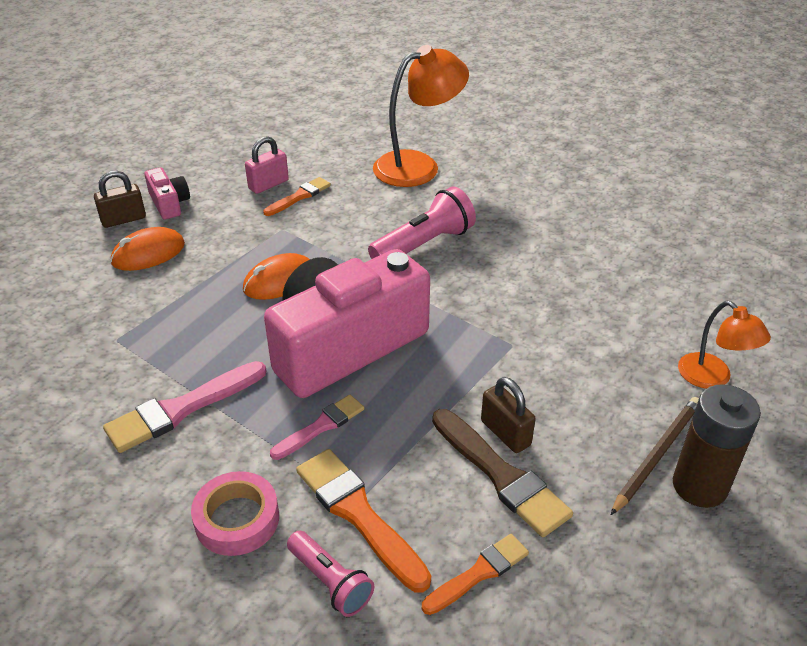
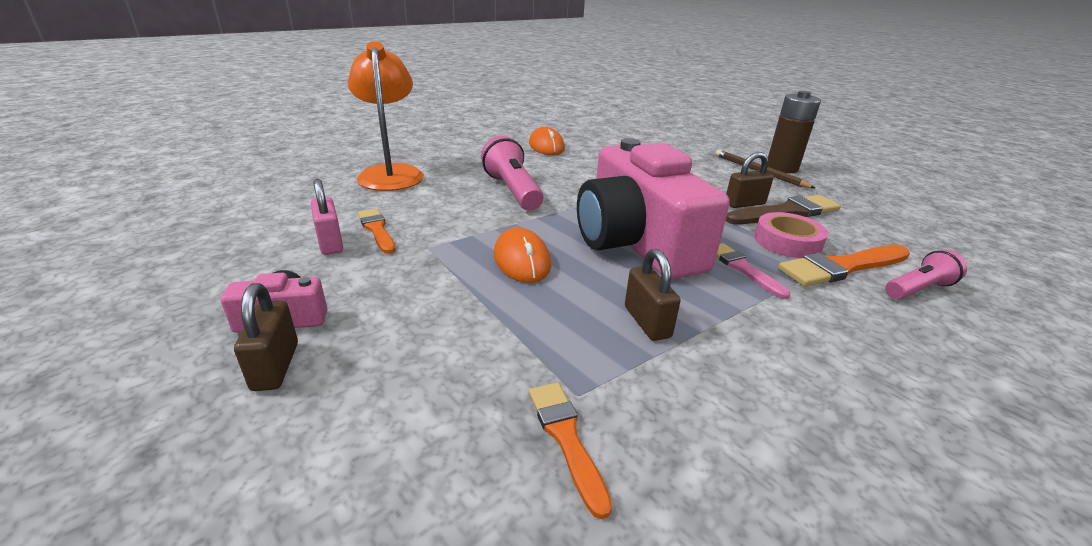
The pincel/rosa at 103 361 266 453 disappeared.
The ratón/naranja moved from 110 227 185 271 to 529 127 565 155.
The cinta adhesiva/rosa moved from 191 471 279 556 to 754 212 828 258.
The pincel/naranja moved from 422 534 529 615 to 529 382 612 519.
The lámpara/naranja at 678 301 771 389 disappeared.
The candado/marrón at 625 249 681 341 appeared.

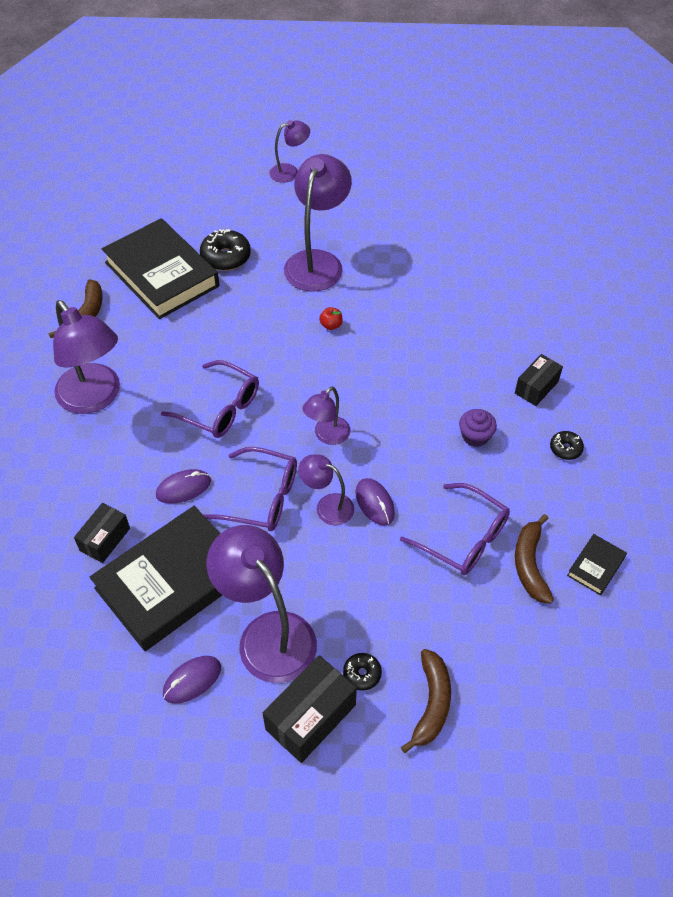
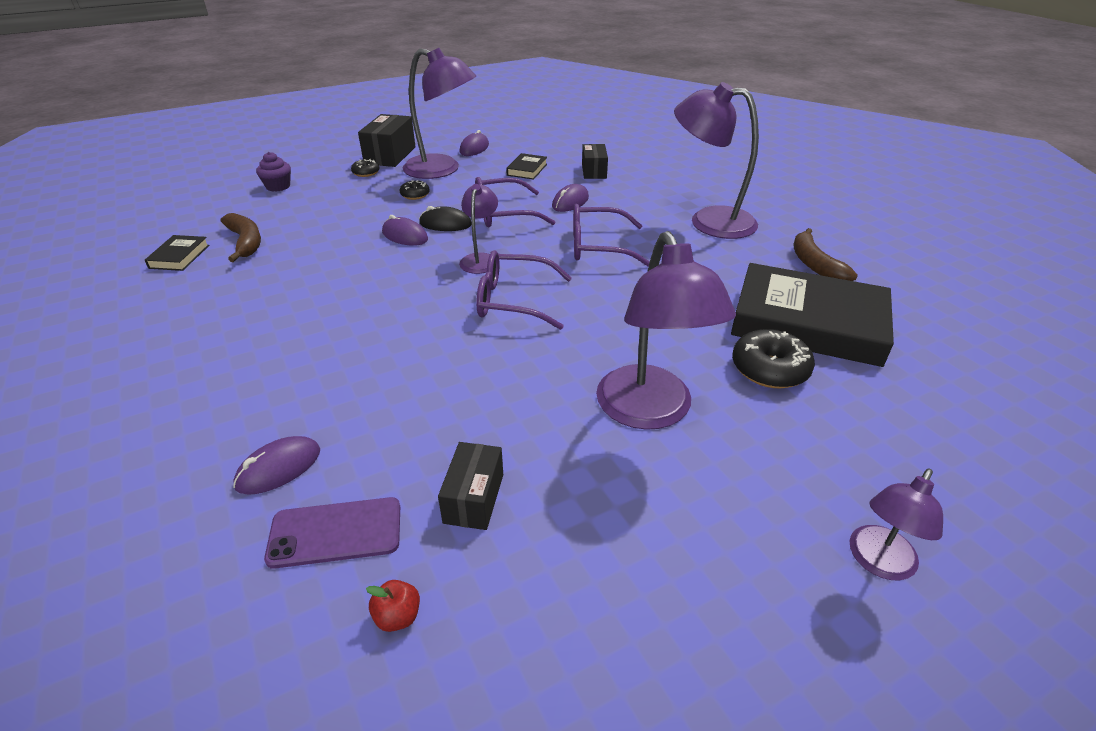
The libro/negro at 90 506 222 651 changed to 0.42 times the size.
The lámpara/morado at 298 454 354 526 was replaced by the ratón/negro at 419 206 472 231.
The manzana/rojo moved from 319 307 343 330 to 366 580 420 632.
The gafas/morado moved from 400 483 510 575 to 476 250 572 330.
The plátano/marrón at 401 649 451 753 disappeared.
The magdalena/morado moved from 459 409 497 447 to 256 152 291 192.
The caja/negro moved from 515 354 563 406 to 438 442 503 530.
The rosquilla/negro moved from 550 431 584 460 to 400 180 430 200.
The ratón/morado at 233 436 320 495 appeared.
The móvil/morado at 264 497 400 569 appeared.

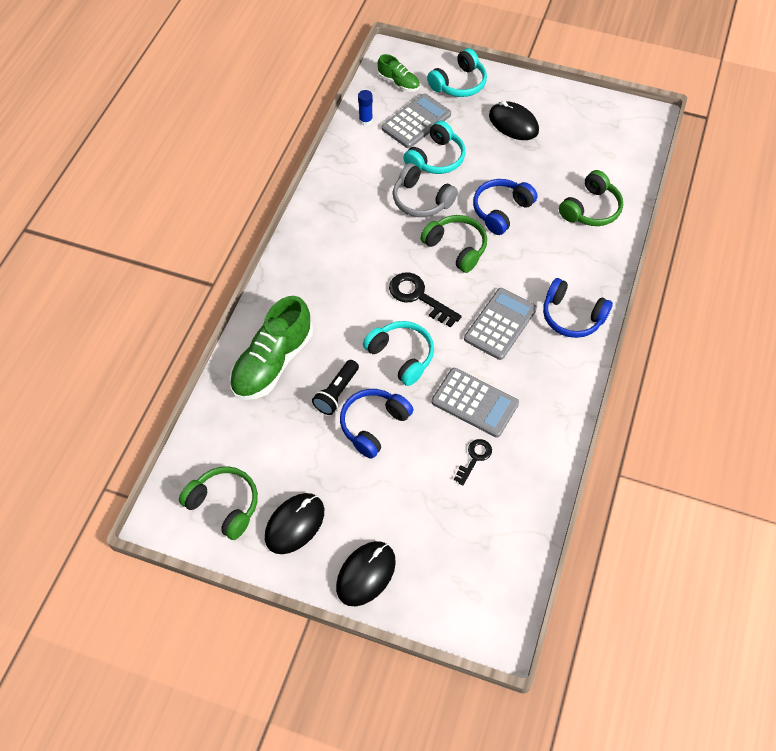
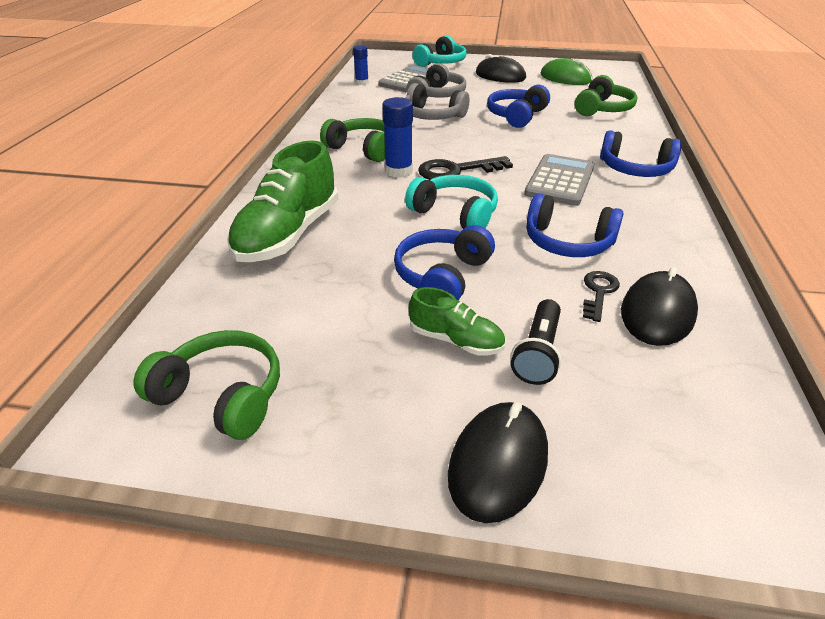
The ratón/negro moved from 265 493 324 554 to 621 267 698 346.
The lámpara de mano/negro moved from 312 360 359 415 to 511 299 562 385.
The zapato/verde moved from 378 54 420 92 to 409 287 505 355.
The llave/negro at 389 272 462 328 turned 45 degrees counterclockwise.
The auriculares/turquesa at 403 121 465 174 became the auriculares/gris at 407 63 466 98.
The auriculares/verde moved from 420 215 487 273 to 320 118 385 162.
The calculadora/gris at 431 368 519 437 was replaced by the auriculares/azul at 526 193 624 257.
The barra de pegamento/azul at 382 97 413 178 appeared.
The ratón/verde at 541 58 592 85 appeared.

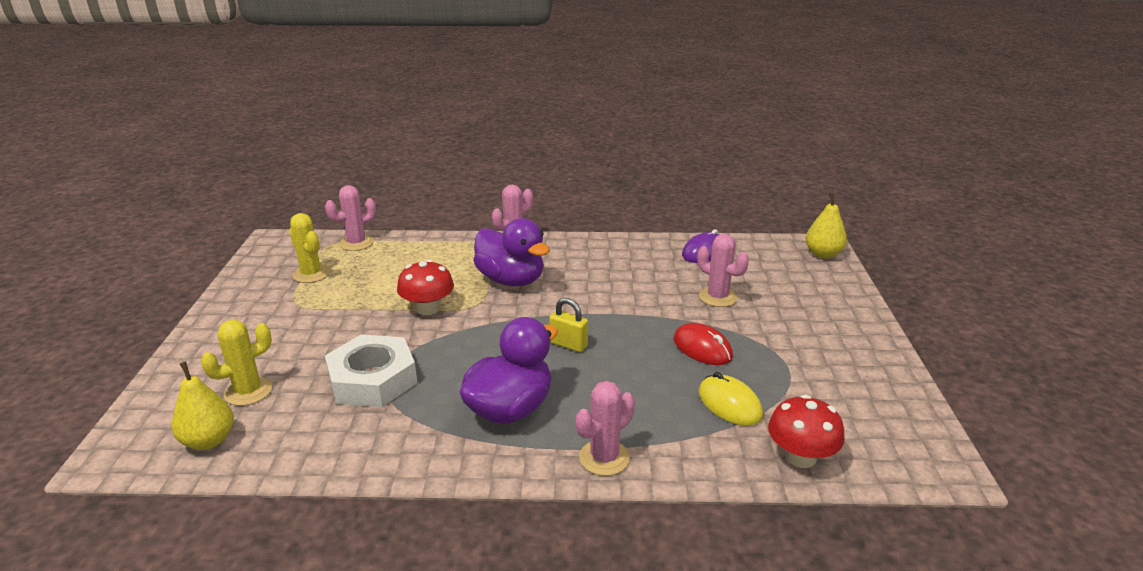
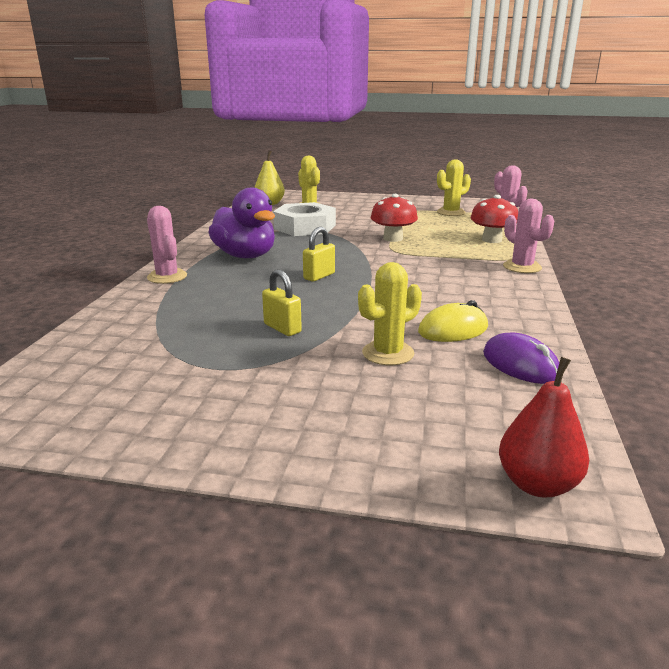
The pato/morado at 473 218 550 287 disappeared.
The ratón/rojo at 673 323 733 365 was replaced by the candado/amarillo at 262 269 302 336.
The cactus/rosa at 697 234 749 307 became the cactus/amarillo at 358 262 422 365.
The ratón/amarillo moved from 698 372 763 426 to 418 300 488 342.
The seta/rojo moved from 768 394 845 468 to 470 195 518 243.
The pera/amarillo at 806 192 847 258 became the pera/rojo at 499 357 589 497.

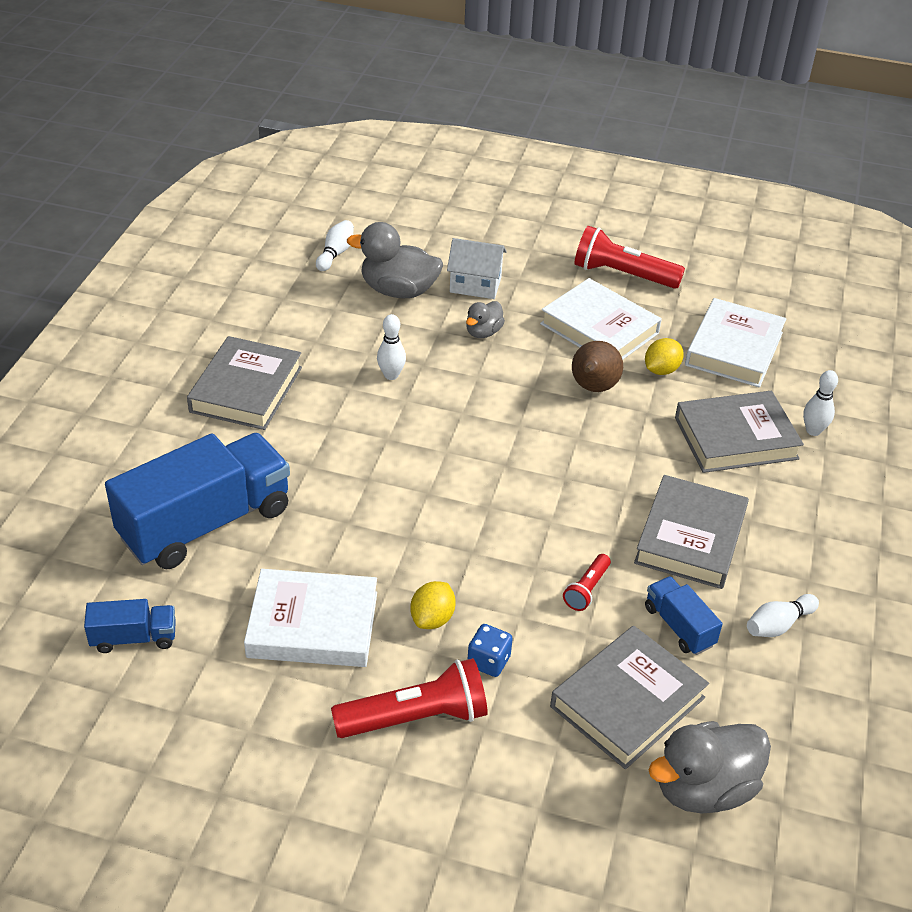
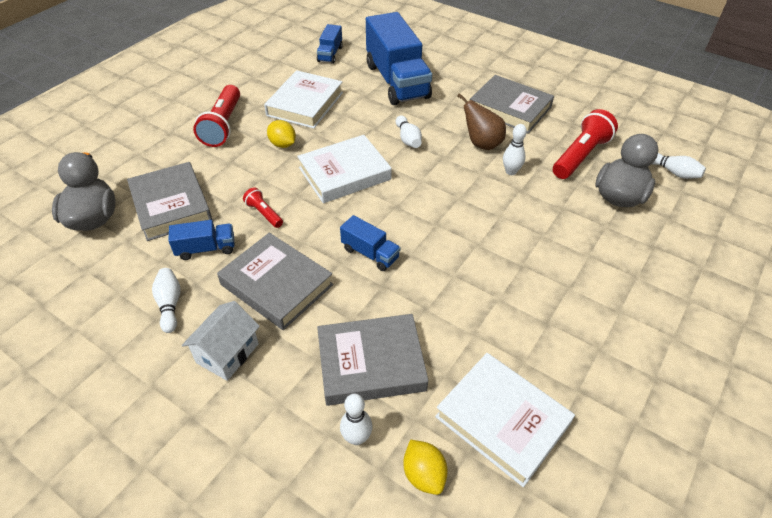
The casa/blanco moved from 447 238 507 299 to 182 301 260 381.
The pato/gris at 466 301 505 338 disappeared.
The dado/azul at 467 624 513 677 disappeared.
The libro/blanco moved from 540 278 662 360 to 297 135 392 203.
The pera/marrón moved from 572 341 623 392 to 457 93 506 150.
The lámpara de mano/rojo moved from 574 226 685 289 to 553 109 618 179.
The limón/amarillo moved from 645 338 684 375 to 403 440 448 495.
The libro/gris at 675 391 804 473 turned 75 degrees clockwise.
The camión/azul at 340 215 401 271 appeared.
The bolo/blanco at 396 115 422 148 appeared.

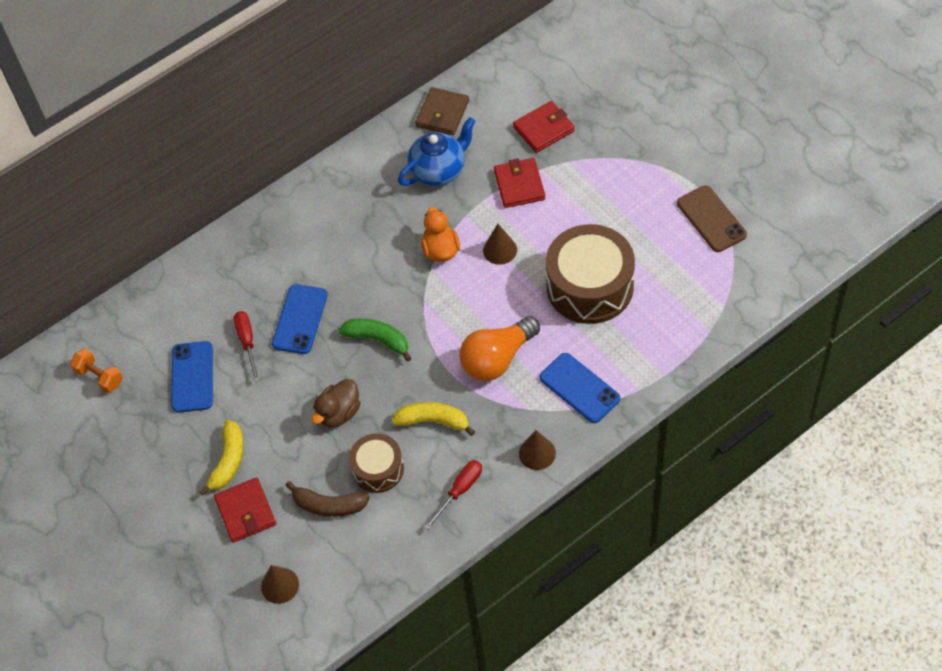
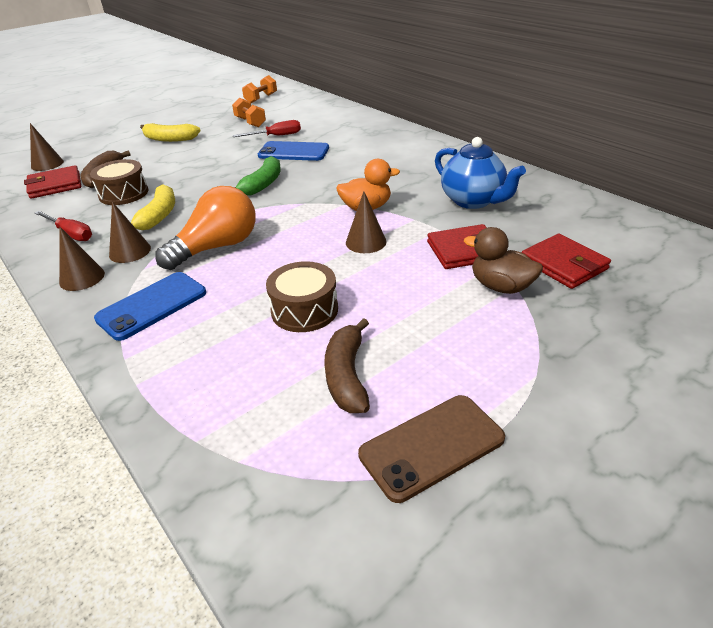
The móvil/azul at 171 341 213 413 was replaced by the mancuerna/naranja at 232 98 266 127.
The cartera/rojo moved from 214 477 276 543 to 24 165 81 199.
The pato/marrón moved from 312 379 360 428 to 464 227 543 294.
The cartera/marrón at 415 87 469 135 disappeared.
The bombilla/naranja at 459 316 540 381 turned 90 degrees clockwise.
The tambor/marrón at 546 224 635 324 changed to 0.56 times the size.
The cono/marrón at 109 202 151 263 appeared.
The plátano/marrón at 324 318 370 413 appeared.

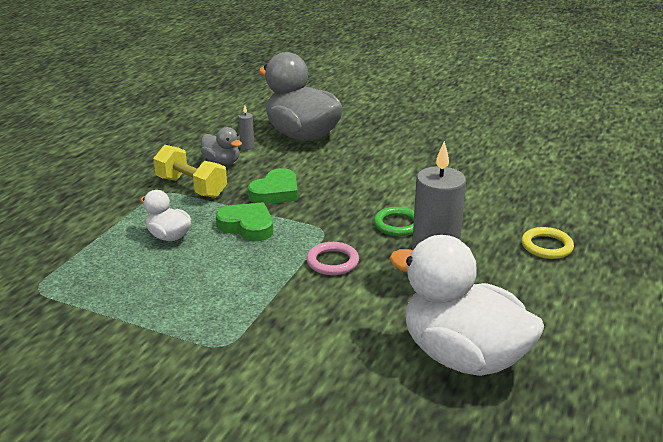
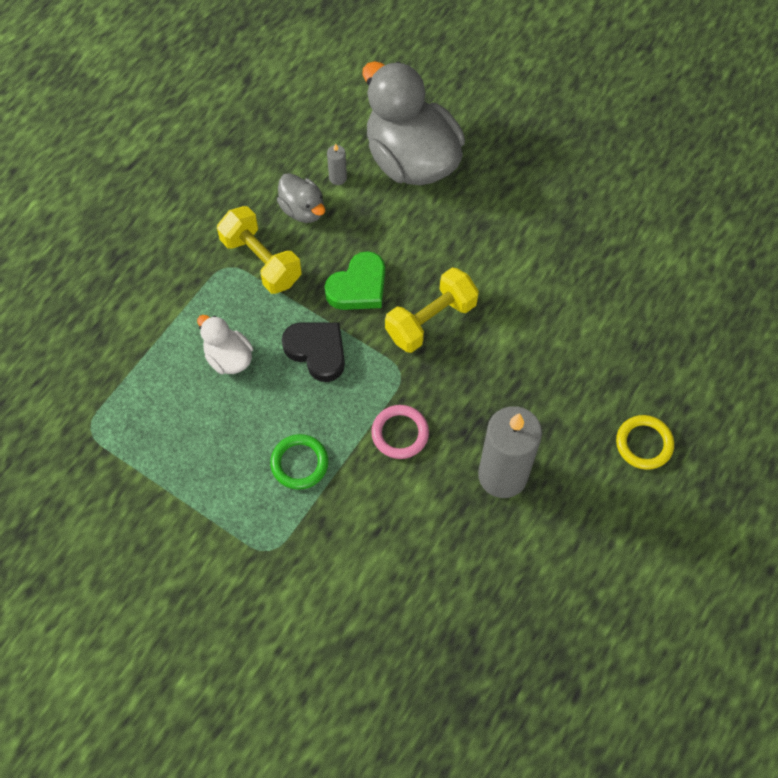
The corazón/verde at 216 202 273 241 became the corazón/negro at 282 322 345 382.
The anillo/verde moved from 373 207 414 236 to 270 434 329 490.
The pato/blanco at 389 235 544 376 disappeared.
The mancuerna/amarillo at 385 267 479 353 appeared.

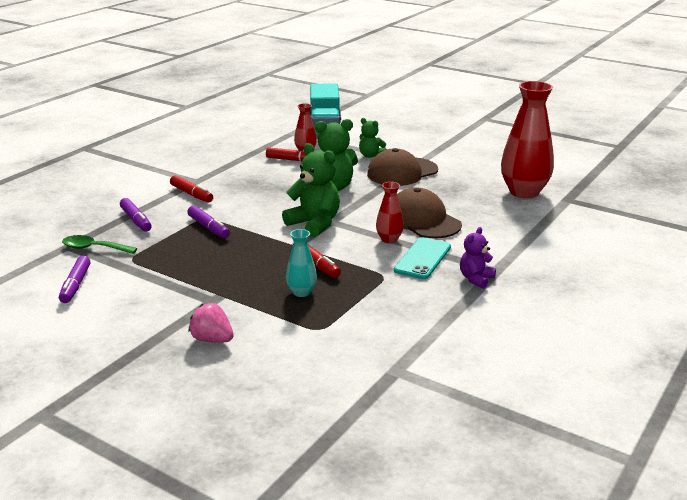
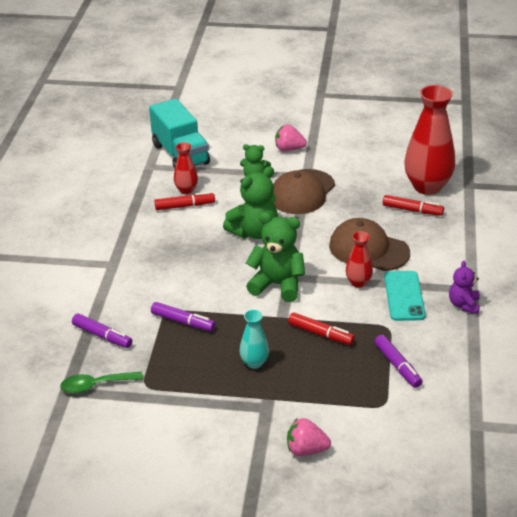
The rotulador/morado moved from 59 256 90 303 to 374 335 423 388.
The rotulador/rojo moved from 170 175 213 203 to 383 195 444 216.
The florero/turquesa moved from 286 229 317 297 to 239 310 269 369.
The fresa/rosa at 275 124 307 151 appeared.

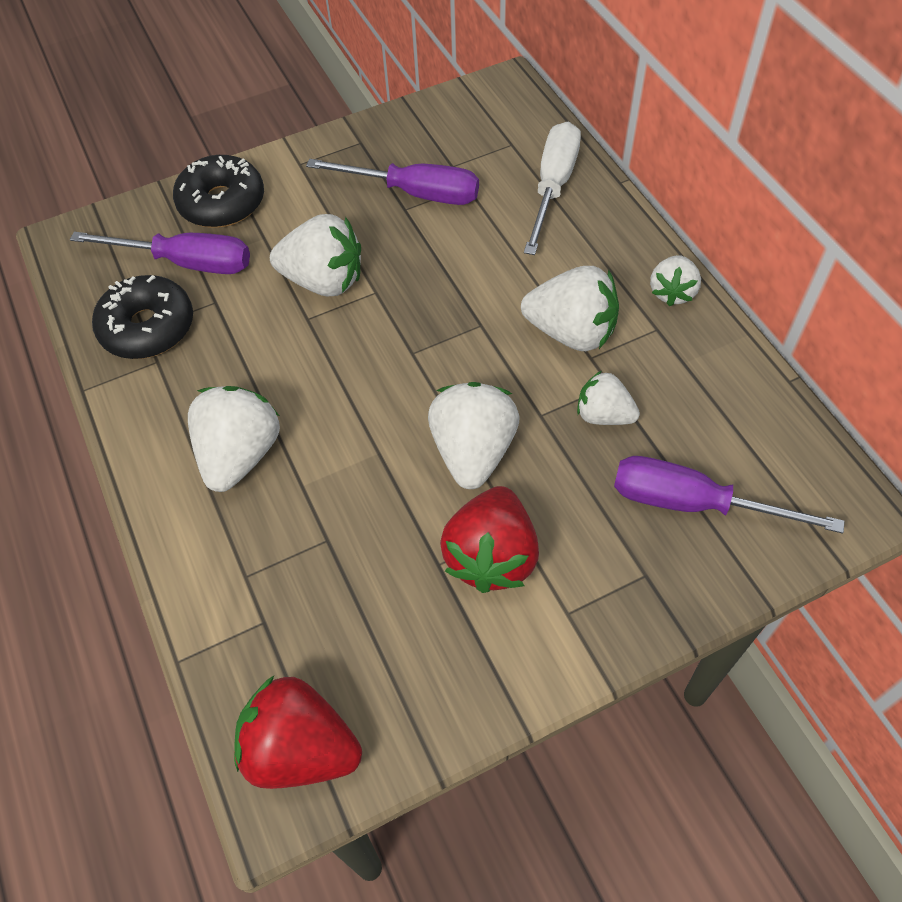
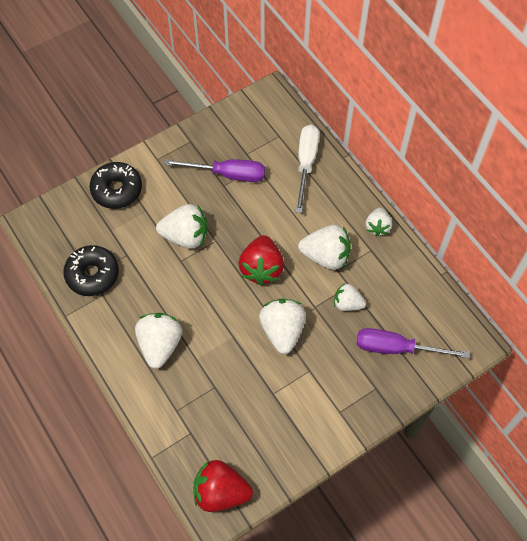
The destornillador/morado at 70 232 250 274 disappeared.
The fresa/rojo moved from 440 486 539 593 to 238 235 284 285.

